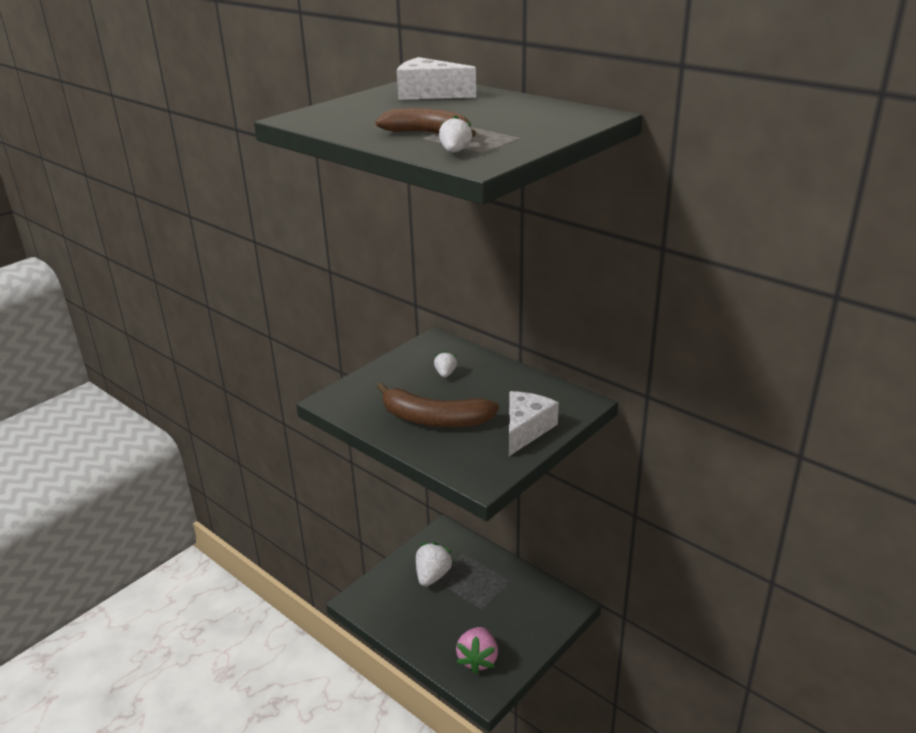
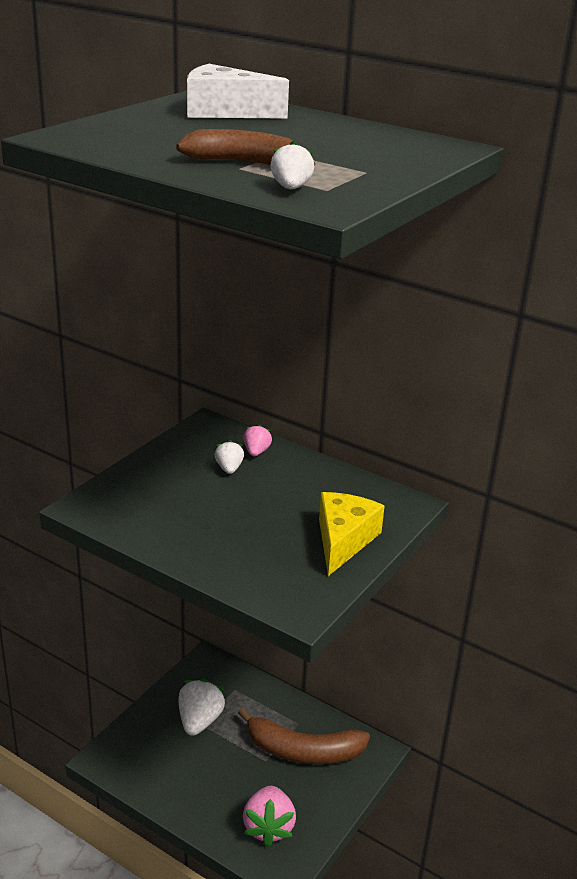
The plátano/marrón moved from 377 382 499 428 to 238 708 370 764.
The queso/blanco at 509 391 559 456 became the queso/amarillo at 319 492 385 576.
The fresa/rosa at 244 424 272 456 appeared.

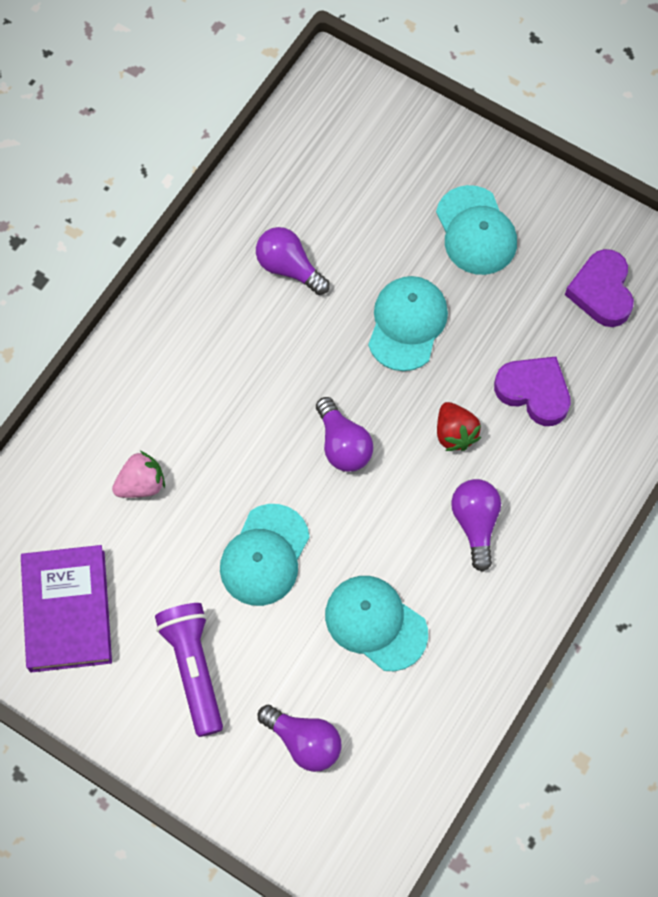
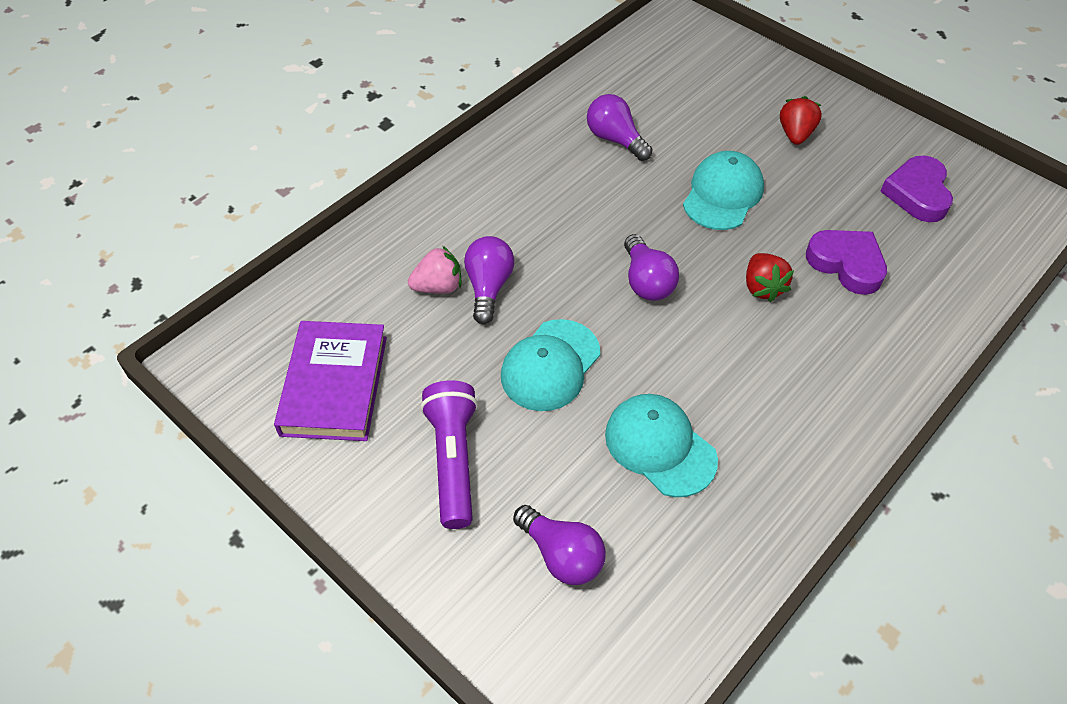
The gorra/turquesa at 436 185 517 275 was replaced by the fresa/rojo at 780 96 822 145.
The bombilla/morado moved from 451 479 501 572 to 464 236 514 324.

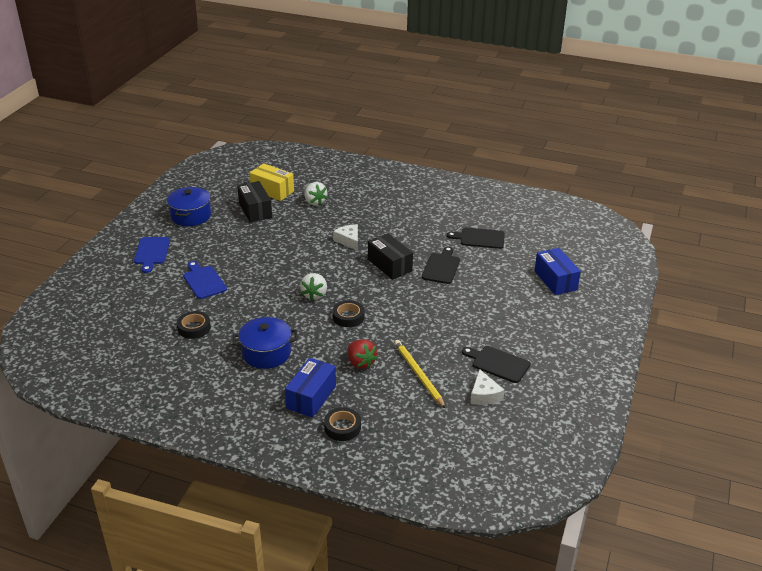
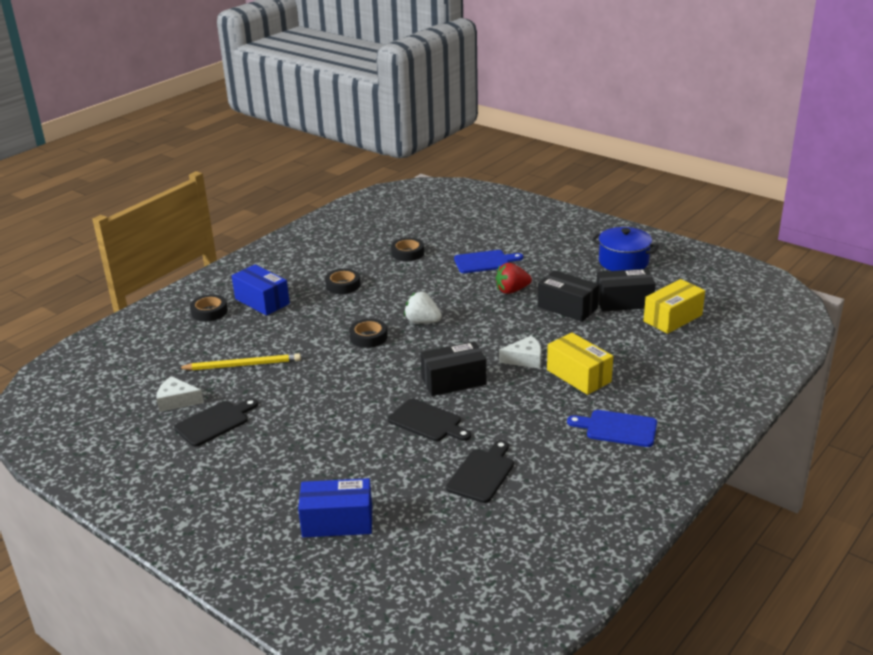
The tabla de cortar/azul moved from 134 237 170 273 to 567 410 657 447.
The olla/azul at 233 317 298 369 was replaced by the cinta adhesiva/negro at 325 269 361 294.
The fresa/blanco at 304 182 328 206 disappeared.
The fresa/rojo moved from 348 339 378 369 to 496 263 532 294.
The caja/negro at 538 270 599 322 appeared.
The caja/amarillo at 547 332 613 395 appeared.

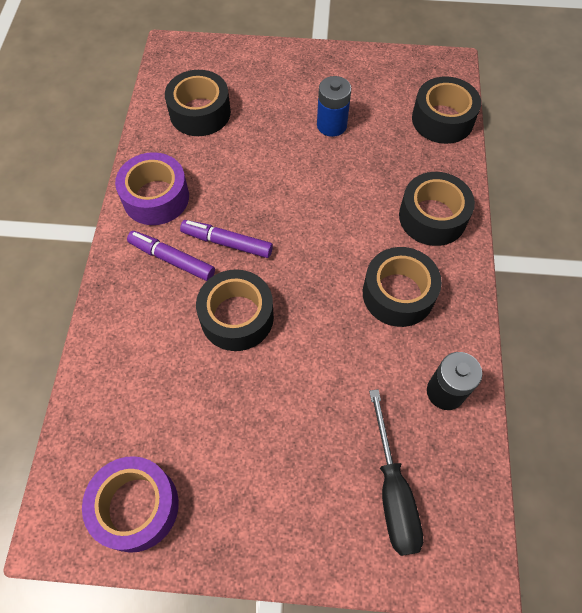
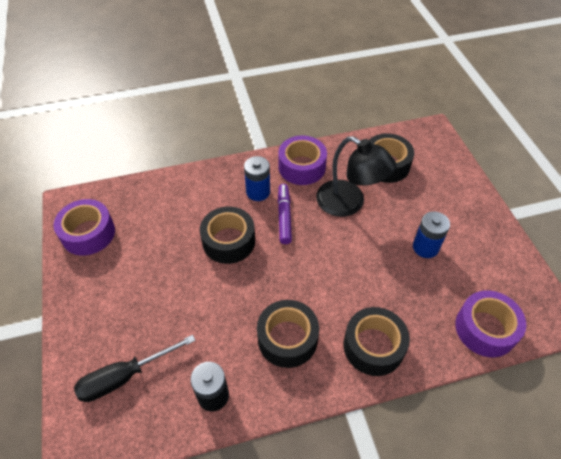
The rotulador/morado at 127 231 215 281 was replaced by the pila/azul at 244 156 270 201.
The cinta adhesiva/negro at 412 76 481 144 became the cinta adhesiva/morado at 455 290 526 357.
The lámpara/negro at 316 136 396 217 appeared.

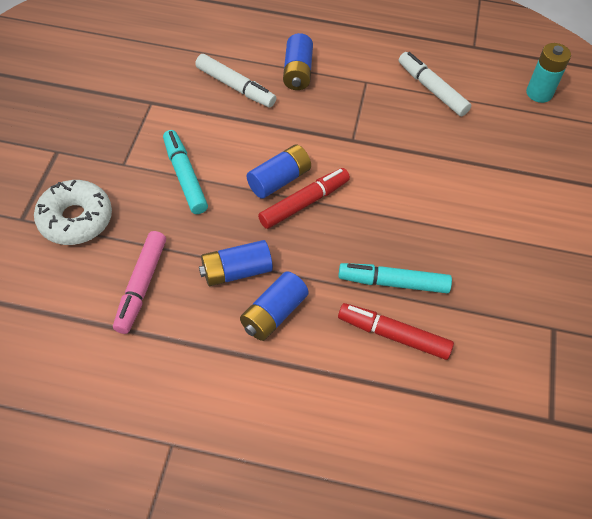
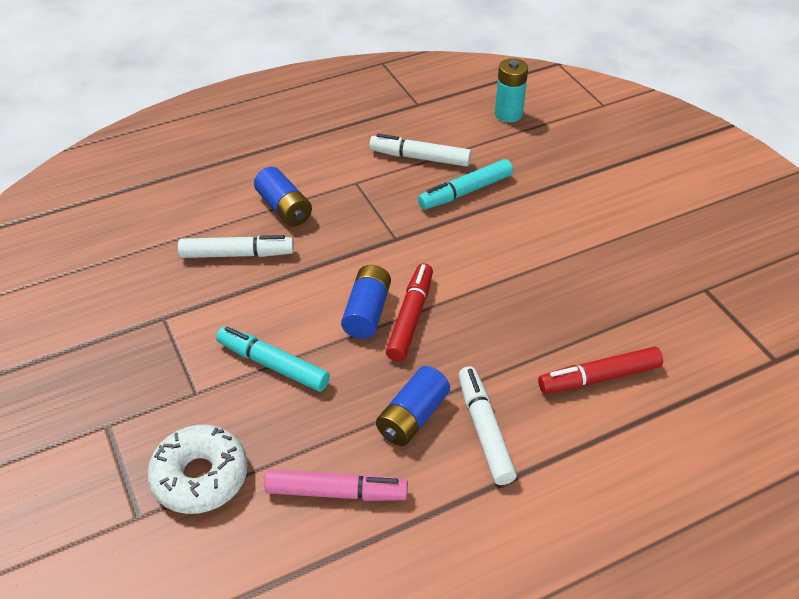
The rotulador/rosa at 113 231 166 334 turned 60 degrees counterclockwise.
The pila/azul at 240 271 309 341 was replaced by the rotulador/blanco at 458 366 517 485.
The rotulador/turquesa moved from 338 263 452 293 to 418 159 513 210.

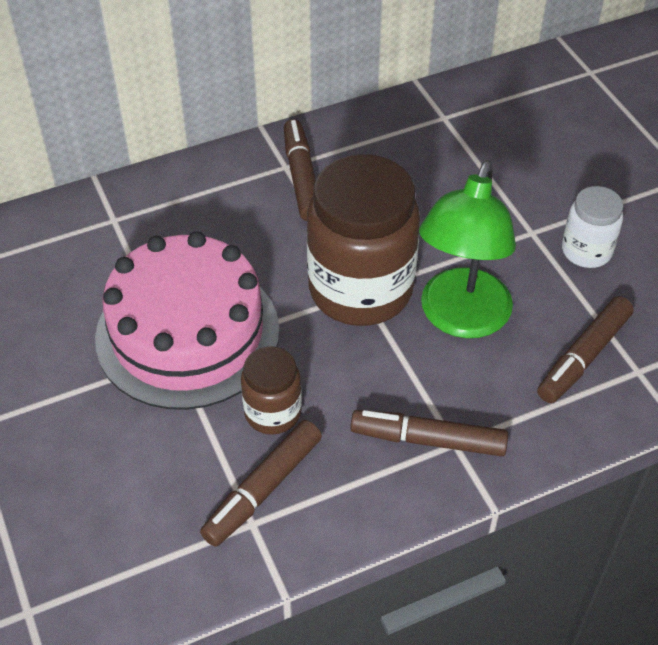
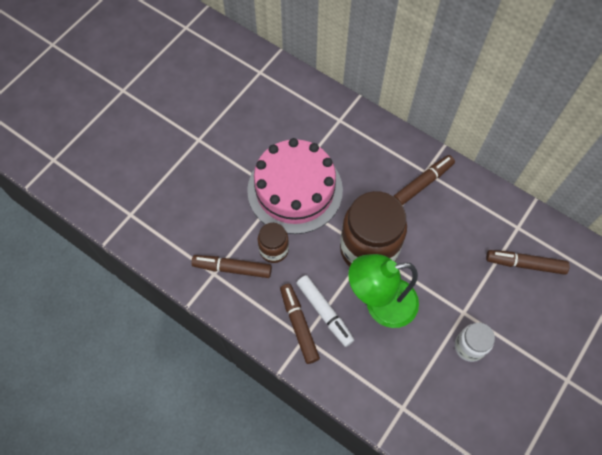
The rotulador/marrón moved from 537 296 634 403 to 486 250 570 275.
The rotulador/blanco at 296 275 354 347 appeared.

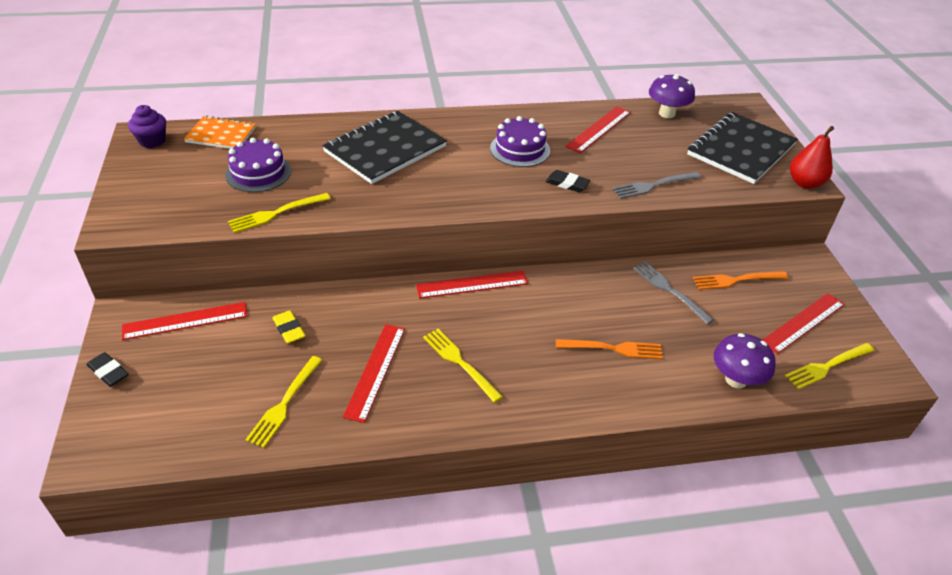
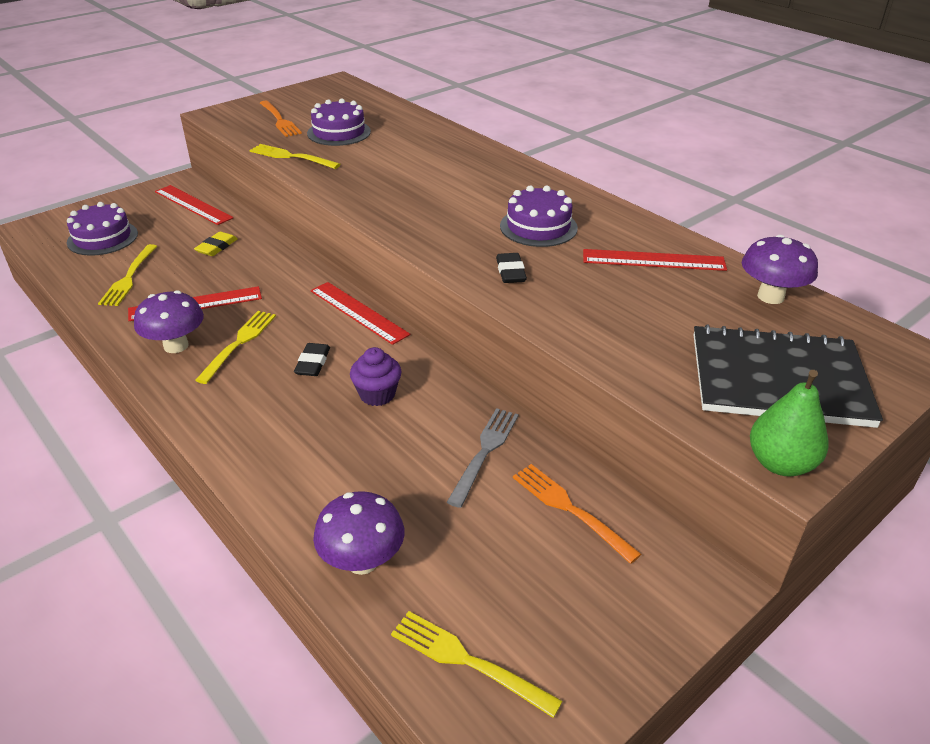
The goma de borrar/negro moved from 86 352 129 387 to 294 343 330 376.
The magdalena/morado moved from 128 105 166 148 to 350 347 402 406.
The cuaderno/naranja at 184 116 256 149 disappeared.
The tenedor/amarillo at 245 356 322 448 turned 75 degrees counterclockwise.
The cuaderno/negro at 322 111 447 184 disappeared.
The tenedor/naranja moved from 556 339 663 359 to 260 100 302 137.
The tenedor/gris at 612 172 701 199 disappeared.
The regla/rojo at 763 293 845 354 disappeared.
The pera/rojo at 790 126 834 189 became the pera/verde at 750 370 829 477.
The tarta/morado at 67 202 138 256 appeared.
The seta/morado at 134 290 204 353 appeared.

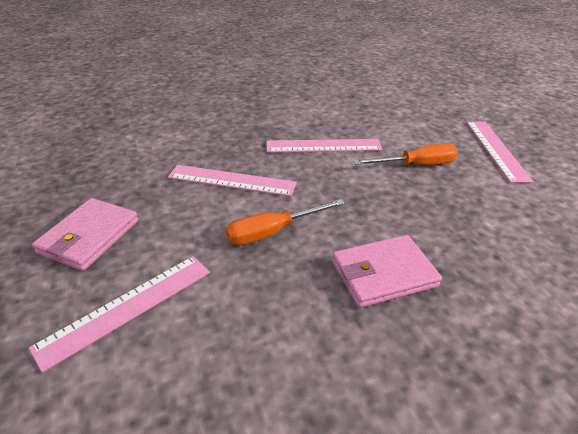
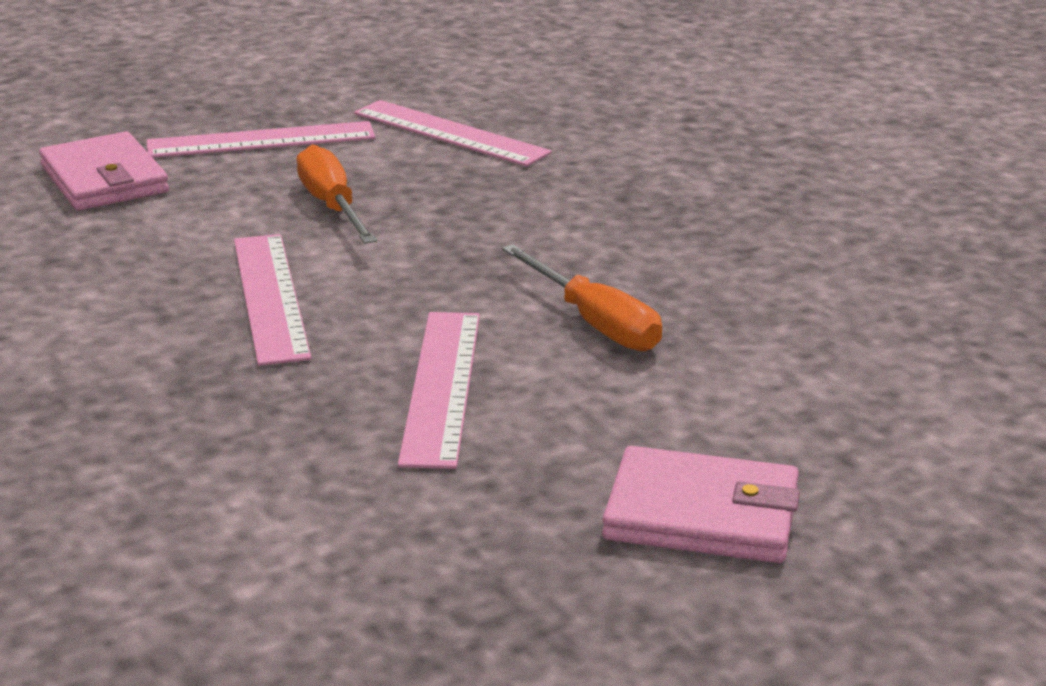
The regla/rosa moved from 29 256 210 373 to 354 100 552 167.
The cartera/rosa moved from 332 235 442 308 to 39 131 169 211.

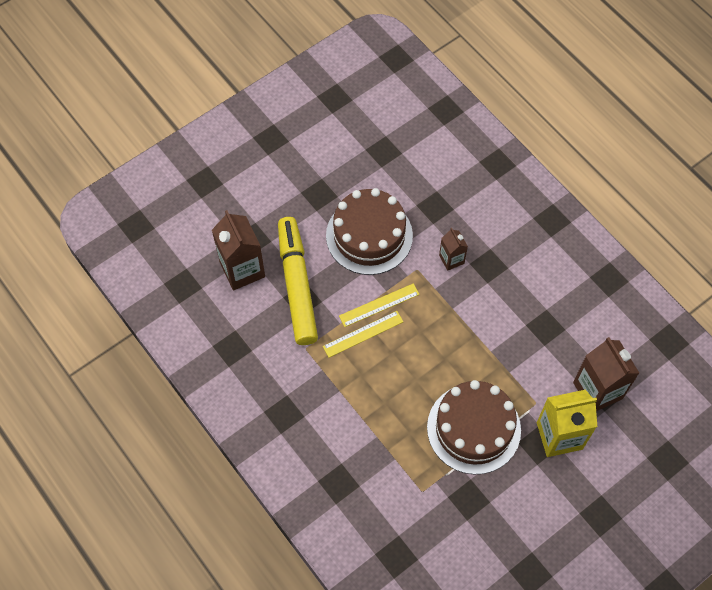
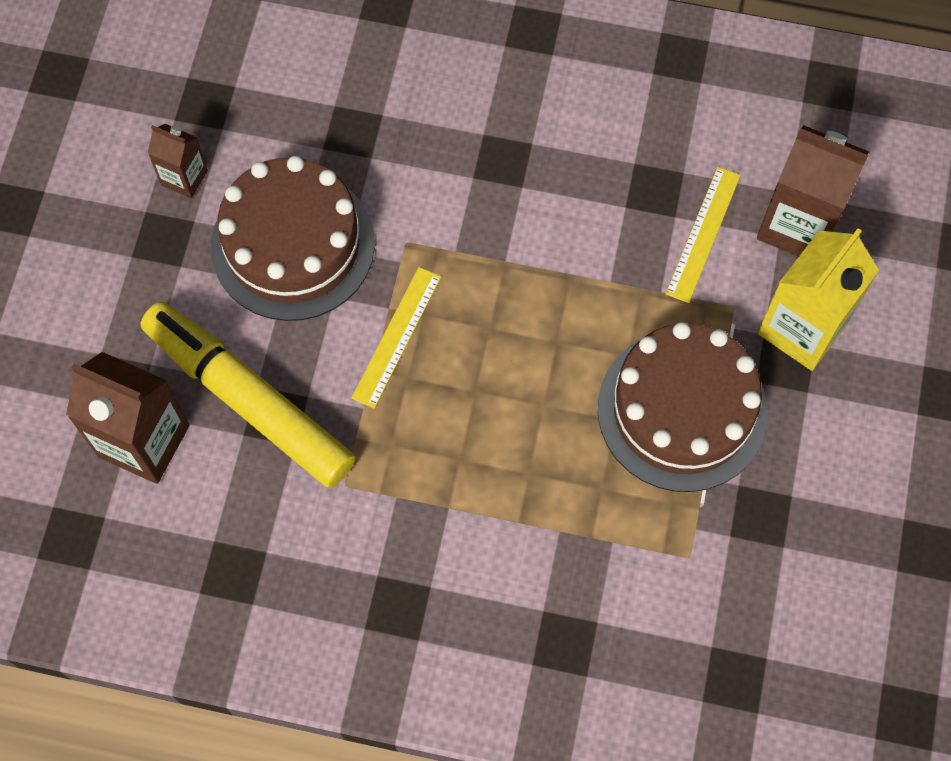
The regla/amarillo moved from 323 311 404 358 to 665 167 741 303.
The cartón de leche/marrón moved from 439 228 468 271 to 148 124 208 198.

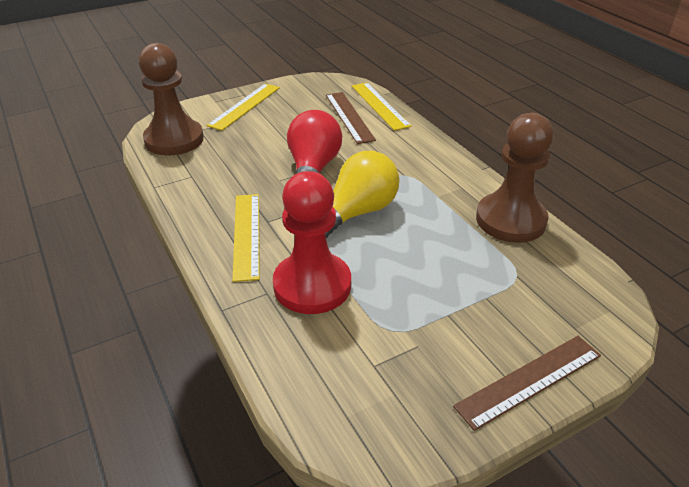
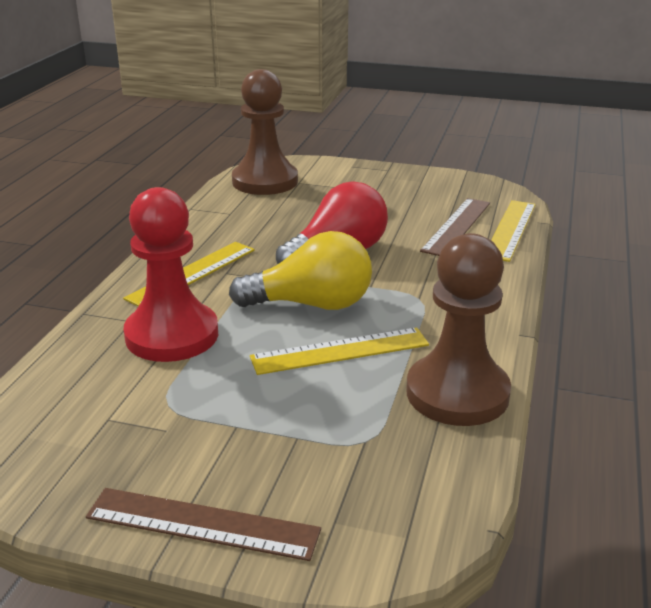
The regla/amarillo moved from 207 83 280 131 to 250 327 429 375.

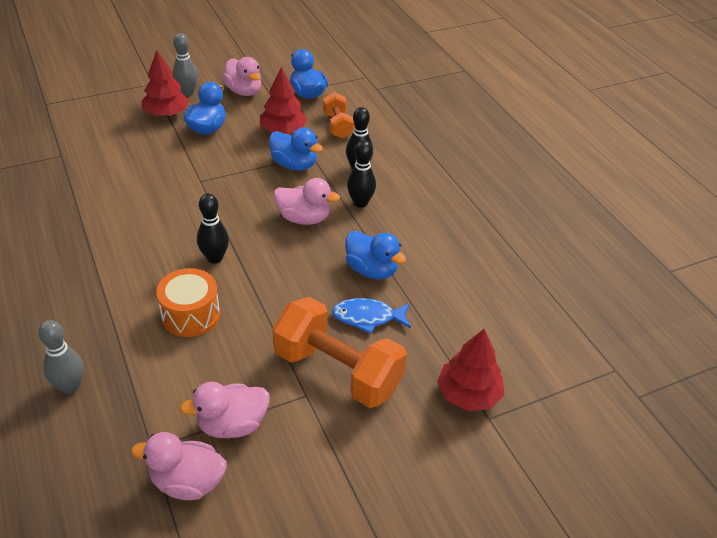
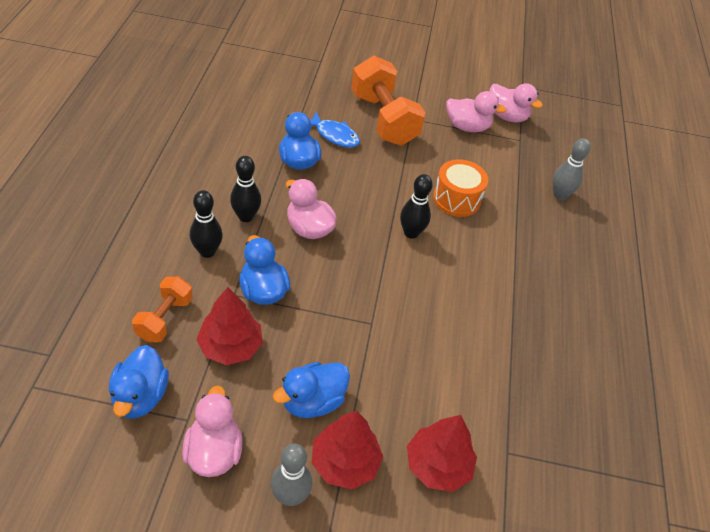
The árbol/rojo moved from 437 329 505 411 to 407 415 477 492.

